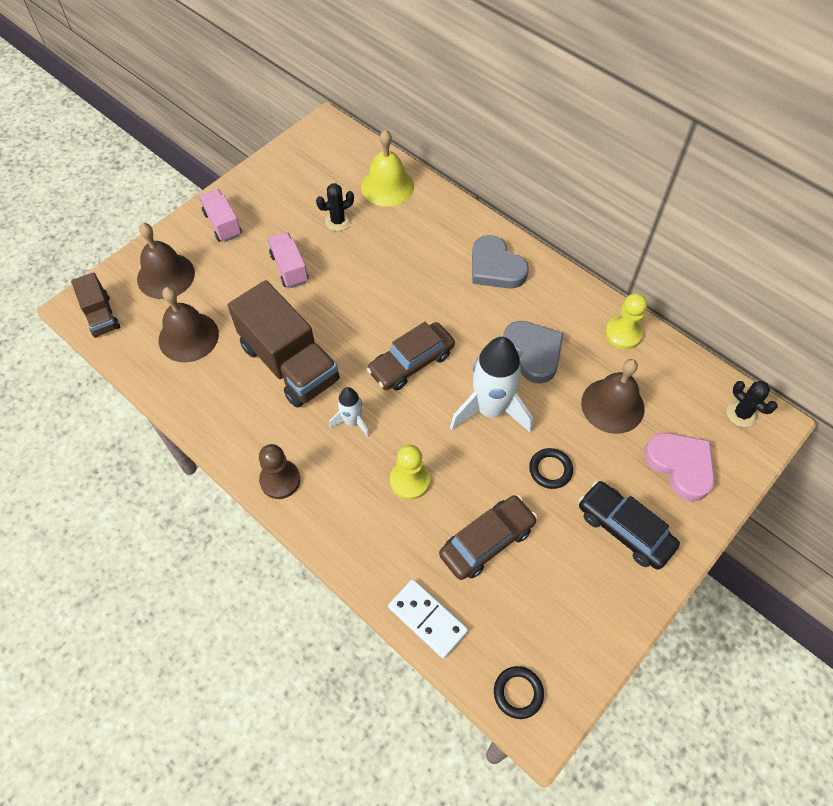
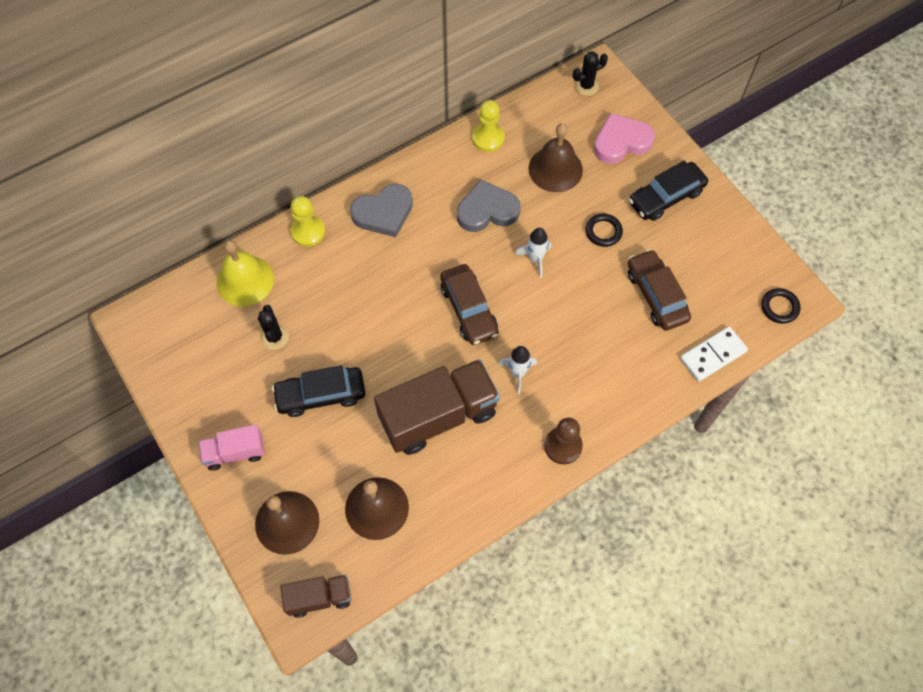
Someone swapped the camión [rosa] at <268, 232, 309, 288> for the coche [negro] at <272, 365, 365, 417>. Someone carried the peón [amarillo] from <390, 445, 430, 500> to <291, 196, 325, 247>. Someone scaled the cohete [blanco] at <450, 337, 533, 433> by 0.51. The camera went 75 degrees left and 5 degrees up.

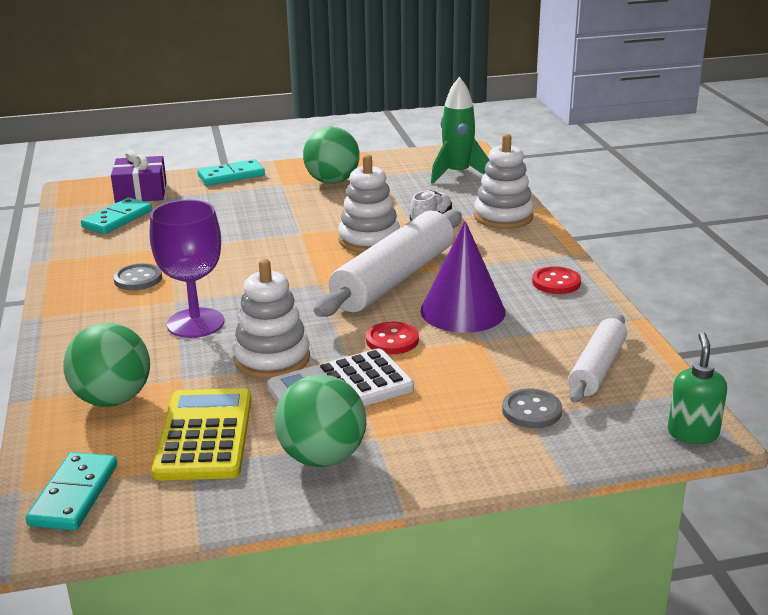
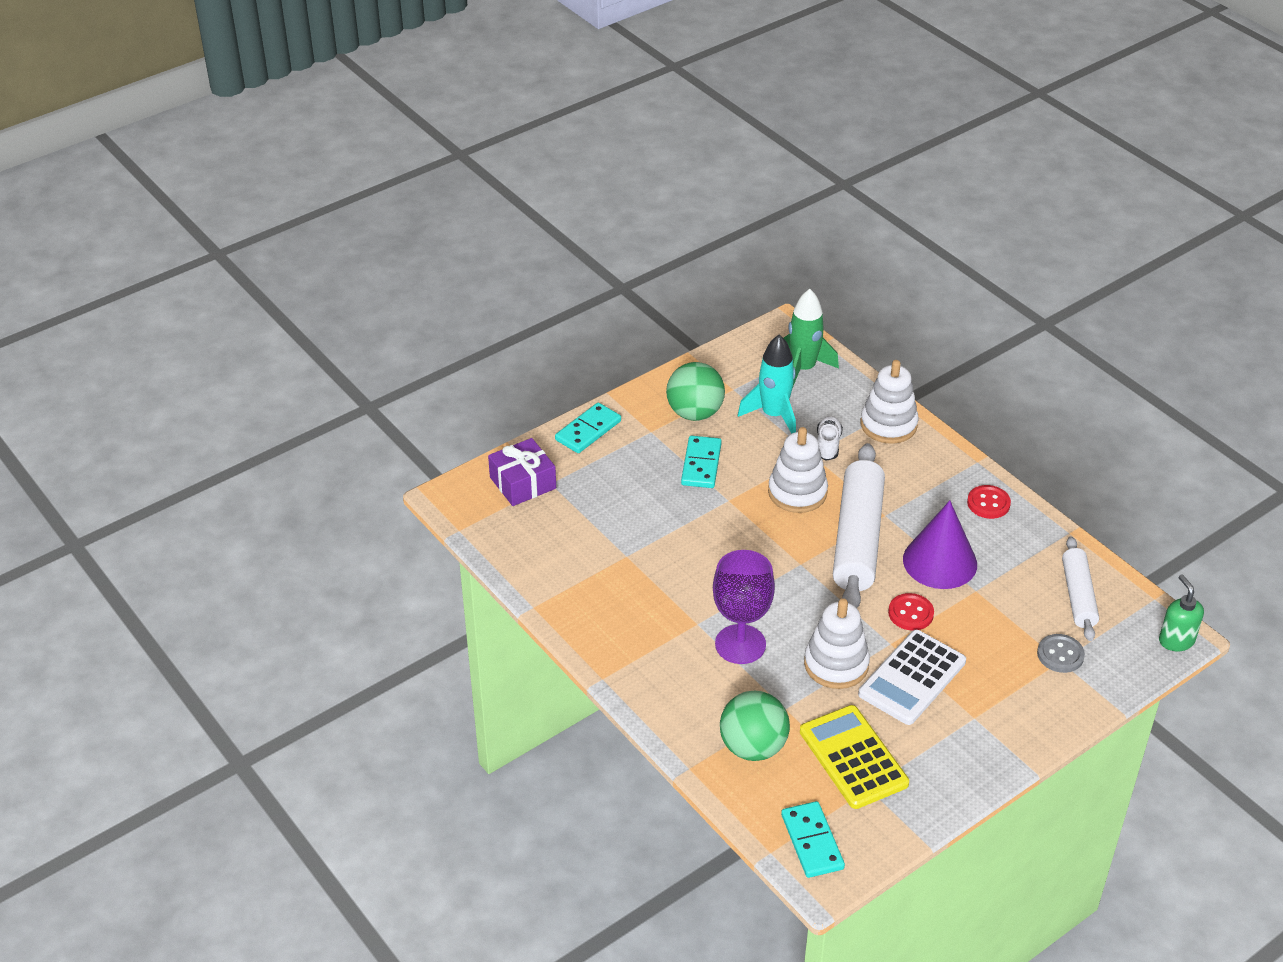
Someone carried the ficha de dominó [turquesa] from <81, 198, 152, 234> to <681, 436, 722, 488>. Someone put down the cohete [turquesa] at <738, 335, 796, 434>. Someone took away the botón [gris] at <113, 263, 162, 290>. Someone took away the pelota [verde] at <274, 375, 366, 467>. The camera went 25 degrees left and 15 degrees up.

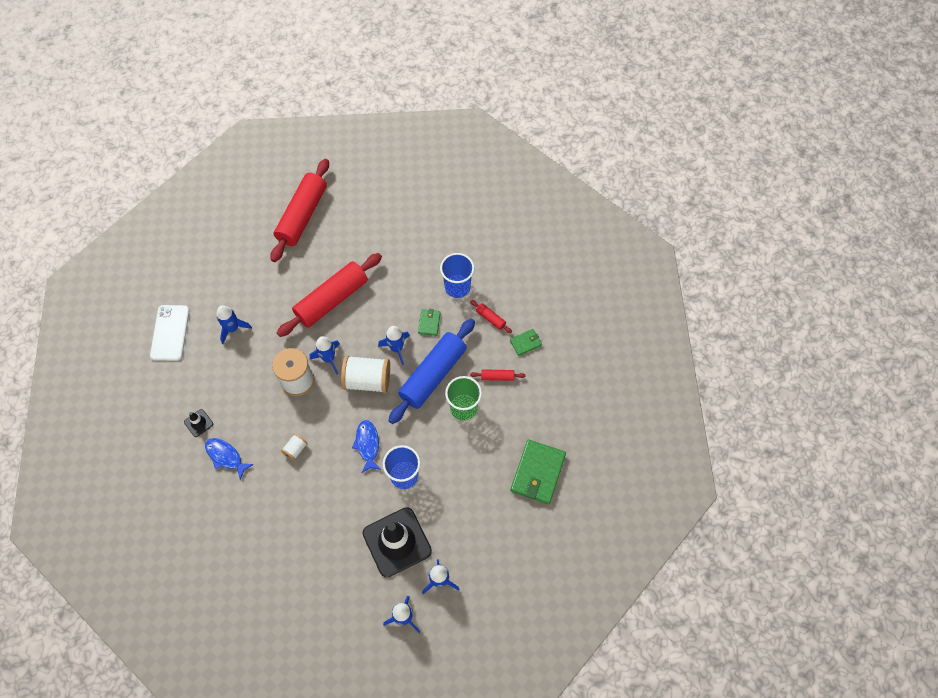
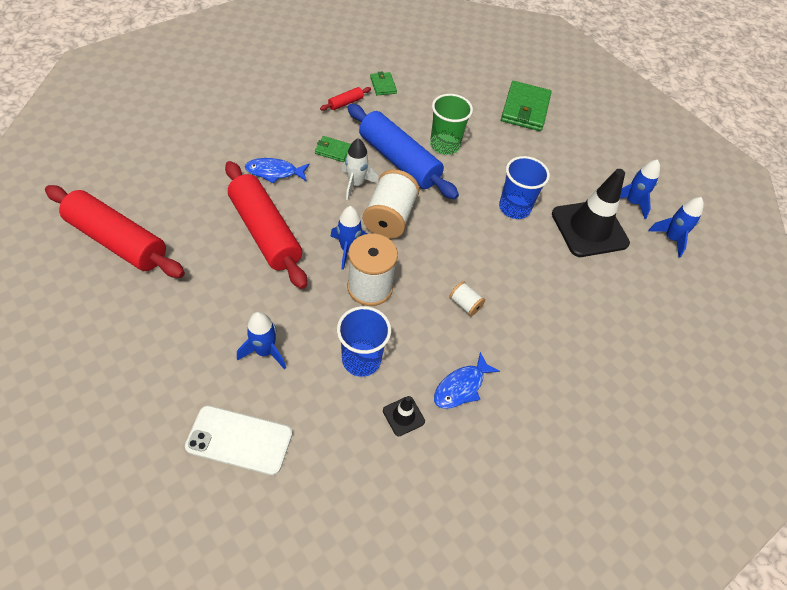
Someone carried the pez [azul] from <352, 420, 381, 473> to <245, 158, 309, 184>. Someone carried the vaso [azul] from <440, 253, 474, 298> to <337, 306, 391, 377>. Someone repainted the cohete [azul] at <378, 326, 410, 365>, which became the cohete [blanco] at <342, 138, 379, 200>. Someone rotated the cartera [verde] at <511, 440, 566, 504> by 75 degrees clockwise. Someone took away the rodillo [rojo] at <470, 369, 525, 381>. The camera went 85 degrees left and 10 degrees down.

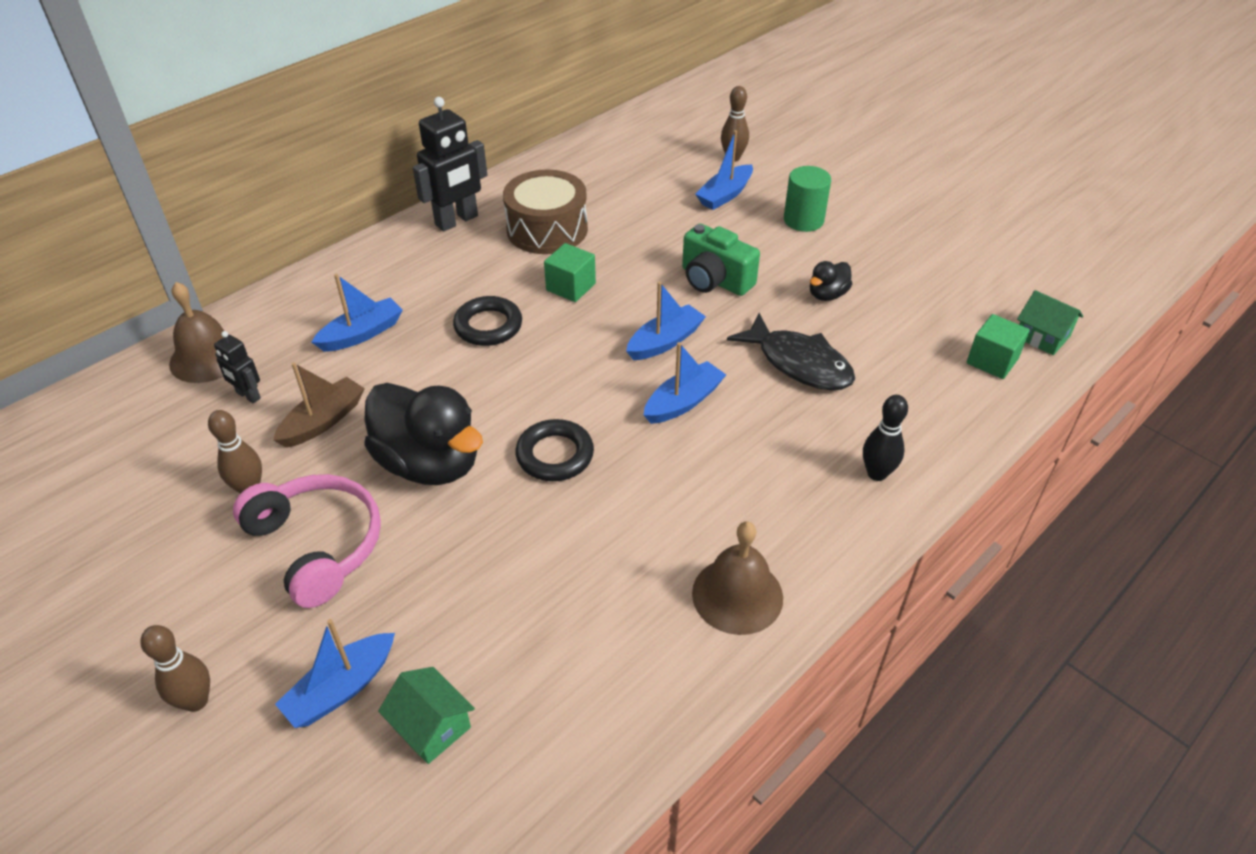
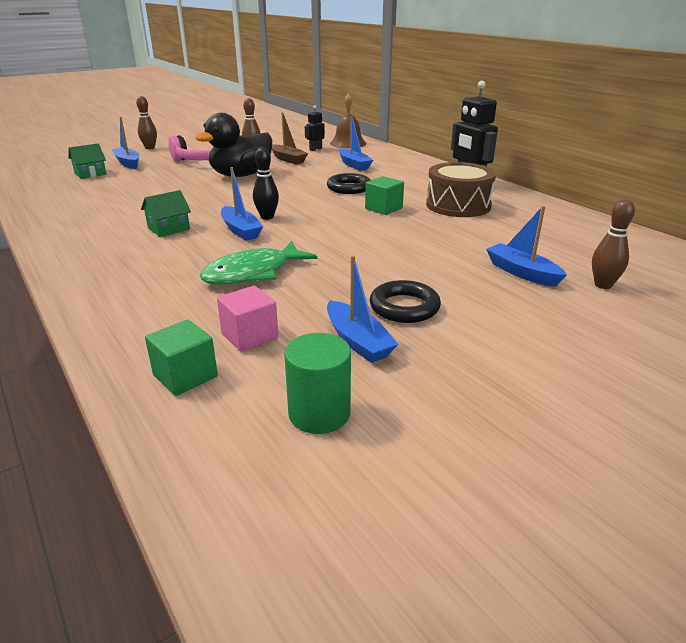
Someone carried the casa [verde] from <1017, 290, 1083, 355> to <141, 190, 191, 237>. Someone repainted the pez [negro] at <727, 313, 855, 390>, which became the pez [verde] at <200, 241, 317, 285>. Someone put down the cubo [rosa] at <217, 286, 279, 352>. Someone carried the bolo [negro] from <863, 395, 908, 481> to <253, 147, 279, 220>. Someone carried the cilindro [verde] from <784, 166, 831, 232> to <284, 333, 351, 434>. Someone carried the barco [azul] from <626, 282, 706, 360> to <327, 255, 398, 363>. Someone carried the anillo [negro] from <516, 419, 594, 481> to <370, 280, 441, 323>. Someone took away the cámara [verde] at <682, 224, 760, 296>. Someone took away the campana [marrón] at <692, 521, 783, 635>. Someone took away the pato [negro] at <810, 261, 852, 301>. The camera went 100 degrees right and 15 degrees down.

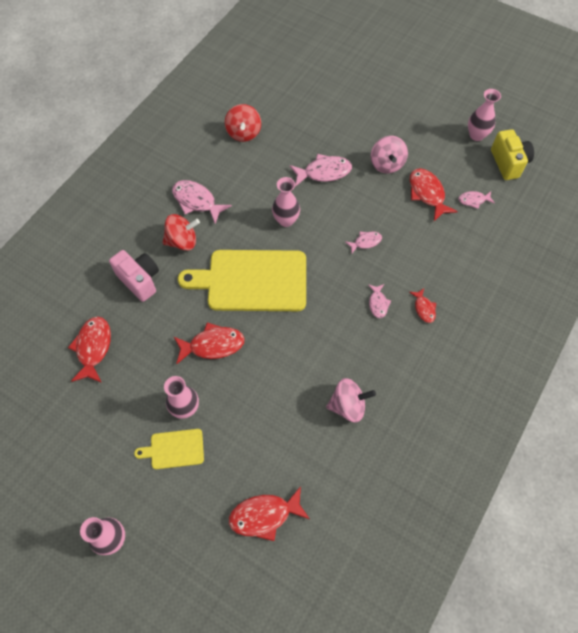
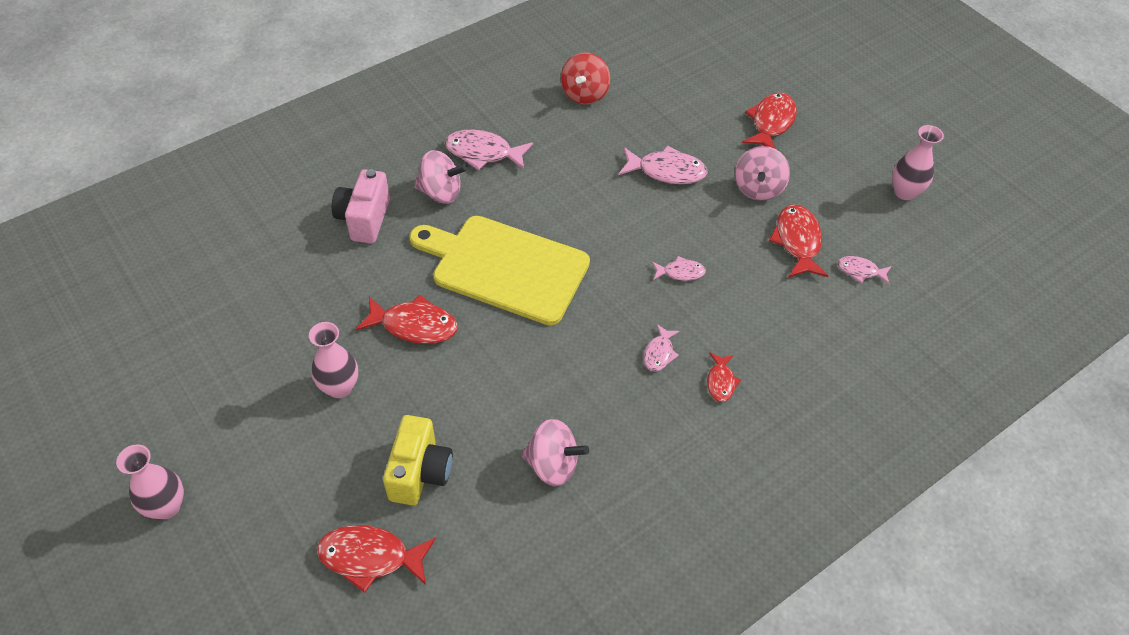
Someone rotated the cámara [rosa] at <109, 250, 159, 302> by 150 degrees counterclockwise. Someone carried the cámara [amarillo] from <491, 129, 534, 180> to <383, 415, 453, 505>. Someone repainted the peonza [rojo] at <162, 214, 200, 251>, which became the peonza [rosa] at <414, 150, 468, 204>. Someone rotated the pez [rosa] at <172, 180, 232, 223> by 45 degrees counterclockwise. Someone carried the pez [rojo] from <68, 317, 111, 383> to <742, 93, 797, 149>. Someone took away the tabla de cortar [amarillo] at <134, 429, 204, 469>. Someone took away the florero [rosa] at <272, 177, 300, 227>. The camera went 20 degrees right and 10 degrees down.

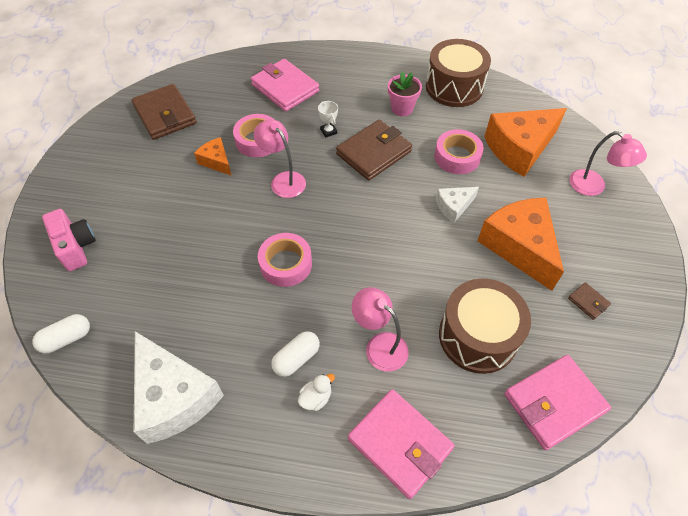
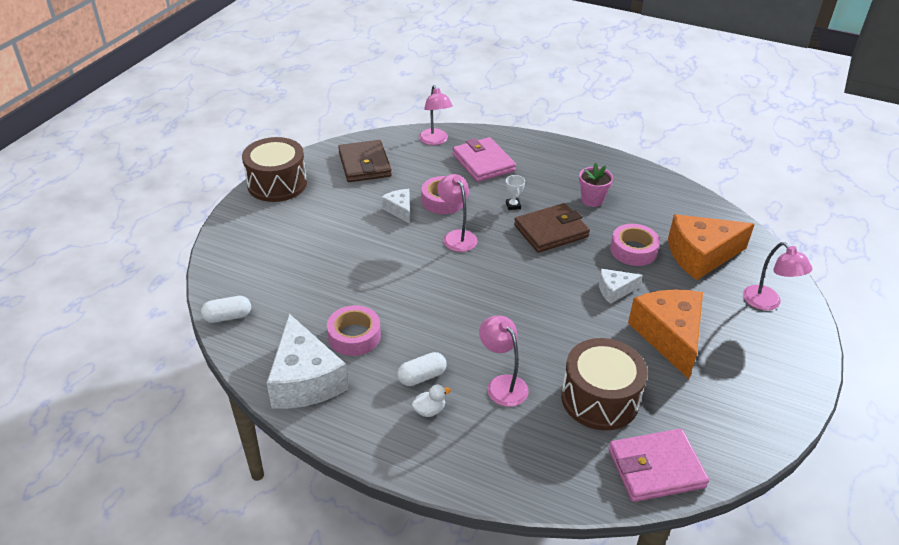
Someone carried the tambor [marrón] from <426, 39, 491, 107> to <242, 137, 307, 202>. Someone carried the cinta adhesiva [rosa] from <258, 233, 312, 287> to <327, 305, 381, 356>. Someone repainted the queso [naranja] at <194, 137, 232, 176>, which became the queso [blanco] at <381, 189, 410, 224>. Someone put down the lámpara [rosa] at <419, 85, 453, 145>. Someone took away the cámara [rosa] at <42, 209, 96, 271>. Someone took away the cartera [rosa] at <348, 389, 455, 499>. Someone took away the cartera [marrón] at <568, 282, 611, 320>. The camera went 15 degrees right and 15 degrees down.

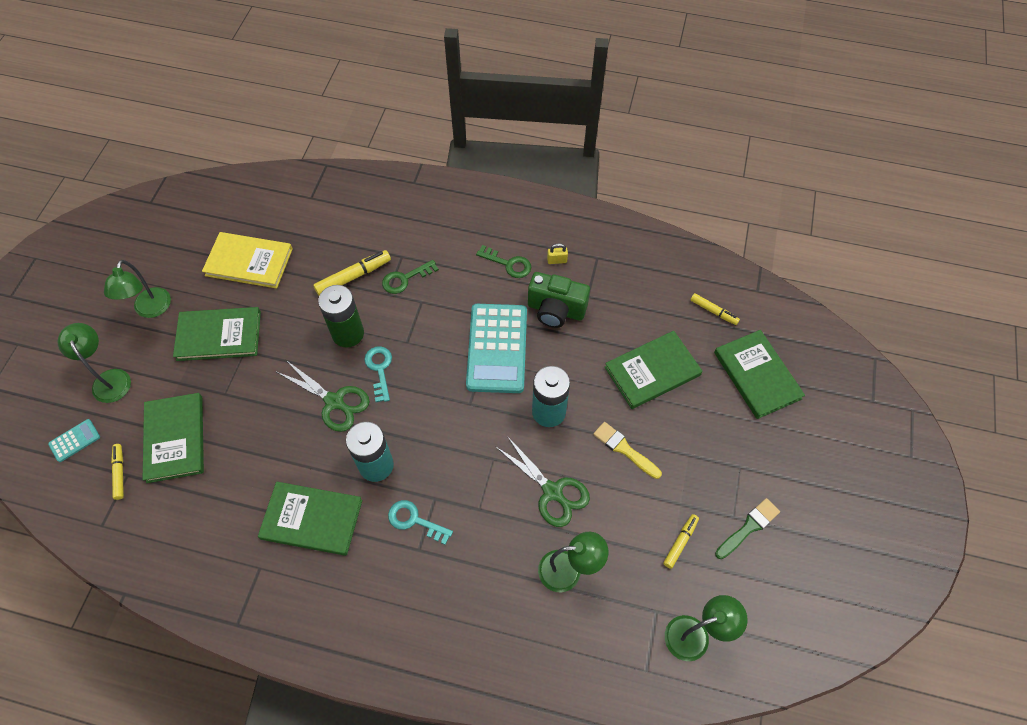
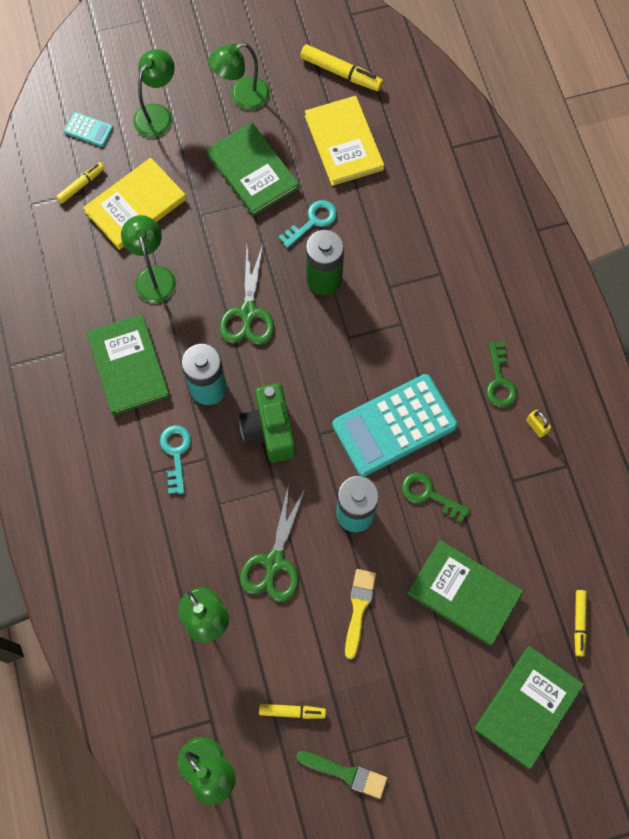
Someone repainted the libro [verde] at <143, 393, 204, 483>, which became the libro [amarillo] at <83, 158, 186, 250>. Someone put down the lámpara [verde] at <121, 215, 176, 303>. Someone carried the cámara [verde] from <528, 272, 590, 328> to <239, 383, 296, 462>. Someone carried the llave [turquesa] from <364, 346, 392, 402> to <278, 200, 337, 248>. Someone carried the rotulador [amarillo] from <313, 250, 391, 296> to <300, 44, 383, 91>. Someone carried the llave [verde] from <382, 260, 439, 294> to <402, 472, 470, 523>. The camera went 60 degrees right and 10 degrees up.

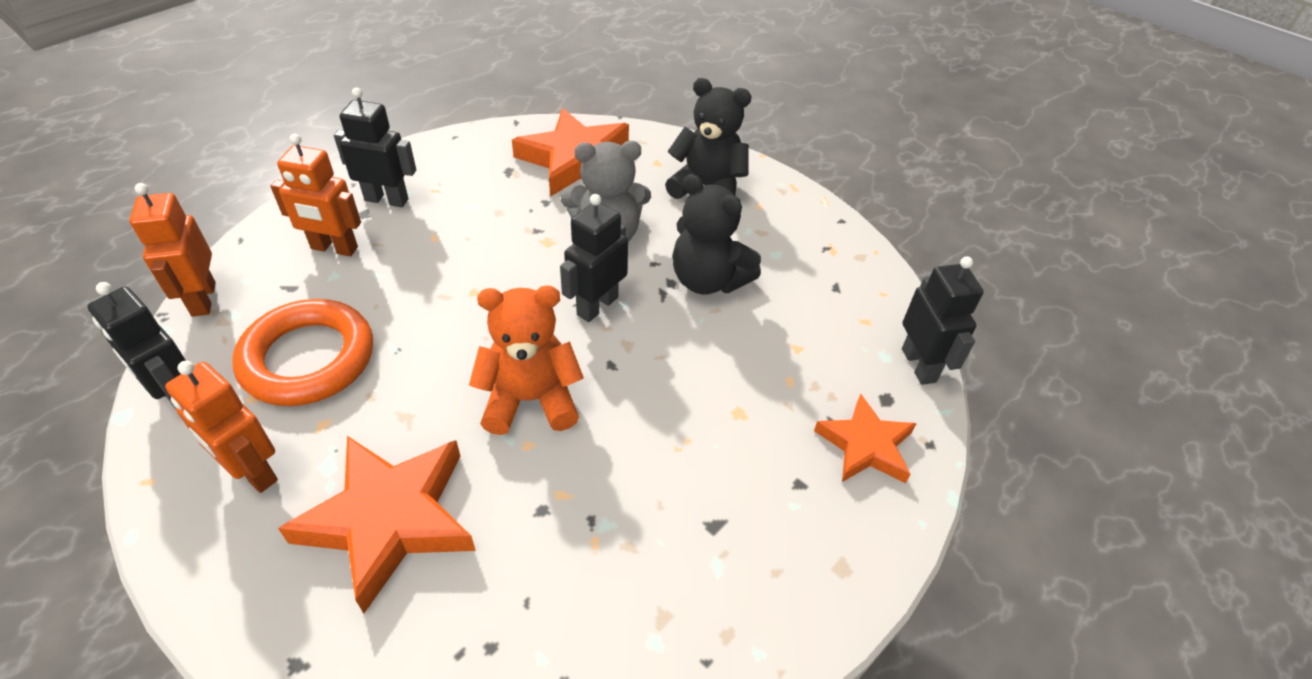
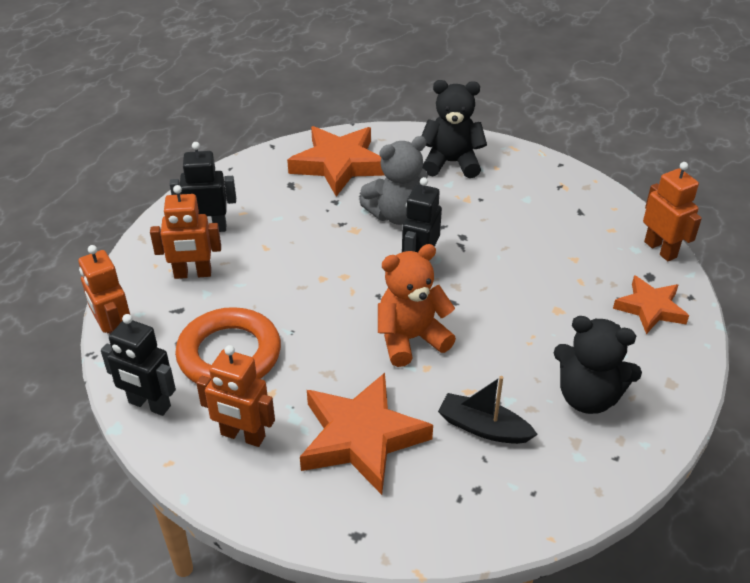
Someone put down the barco [negro] at <438, 376, 538, 444>. Someone carried the osito [negro] from <672, 174, 761, 294> to <554, 316, 642, 414>. Someone repainted the robot [negro] at <902, 256, 984, 385>, which became the robot [naranja] at <643, 162, 702, 261>. The camera went 15 degrees left and 5 degrees down.

